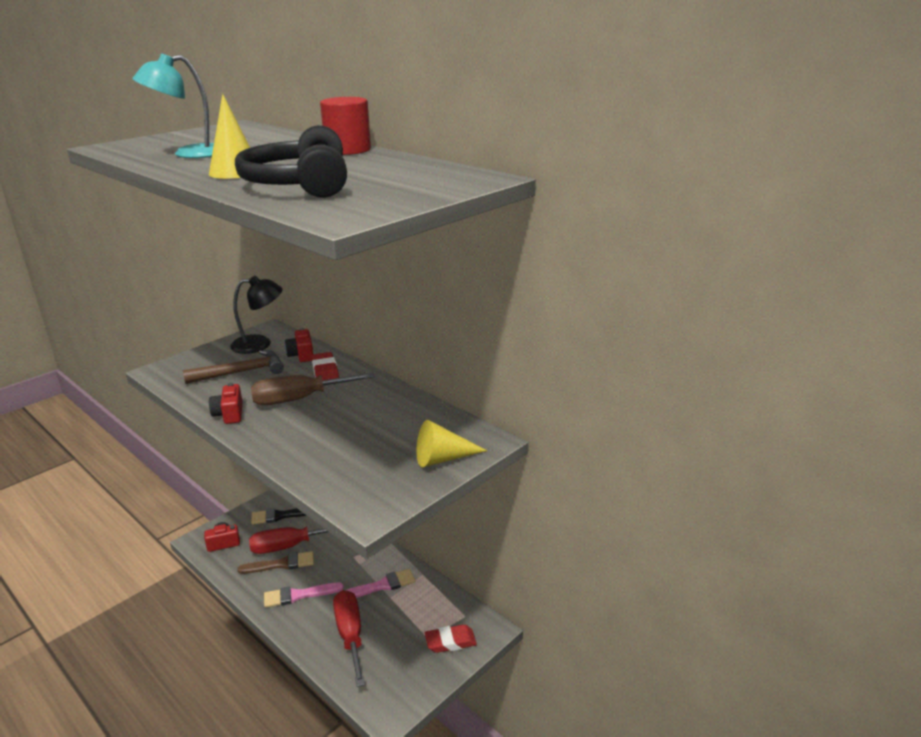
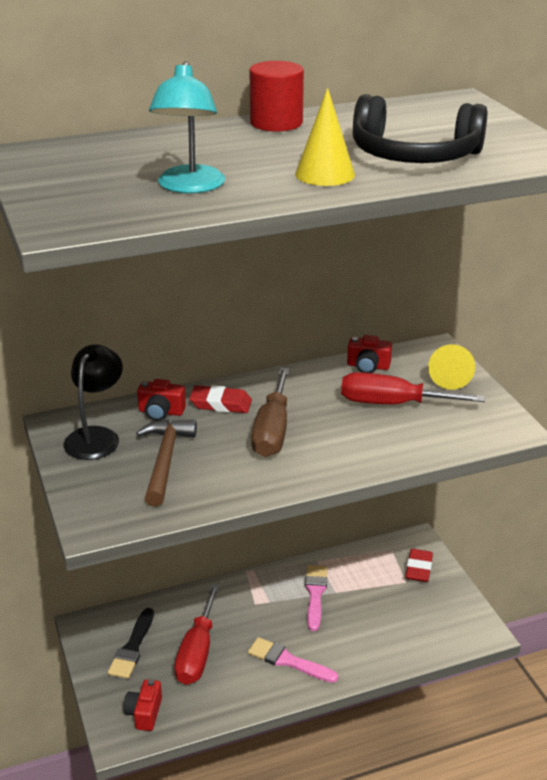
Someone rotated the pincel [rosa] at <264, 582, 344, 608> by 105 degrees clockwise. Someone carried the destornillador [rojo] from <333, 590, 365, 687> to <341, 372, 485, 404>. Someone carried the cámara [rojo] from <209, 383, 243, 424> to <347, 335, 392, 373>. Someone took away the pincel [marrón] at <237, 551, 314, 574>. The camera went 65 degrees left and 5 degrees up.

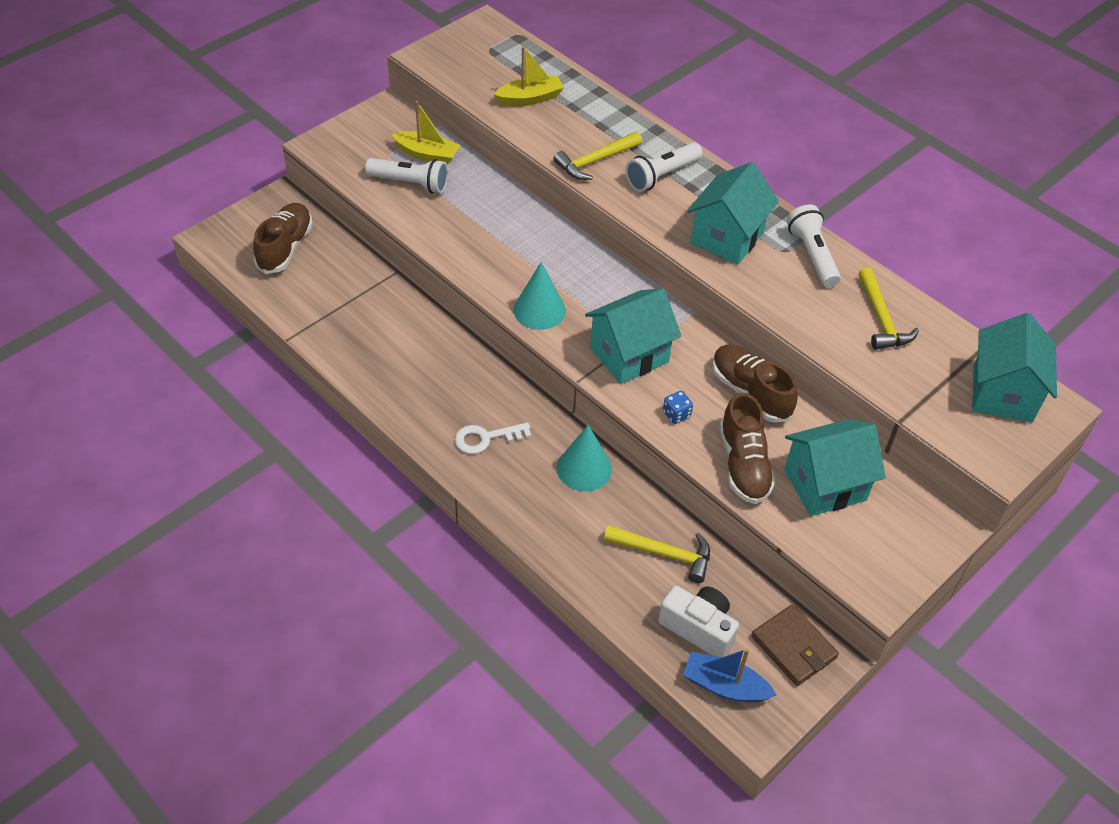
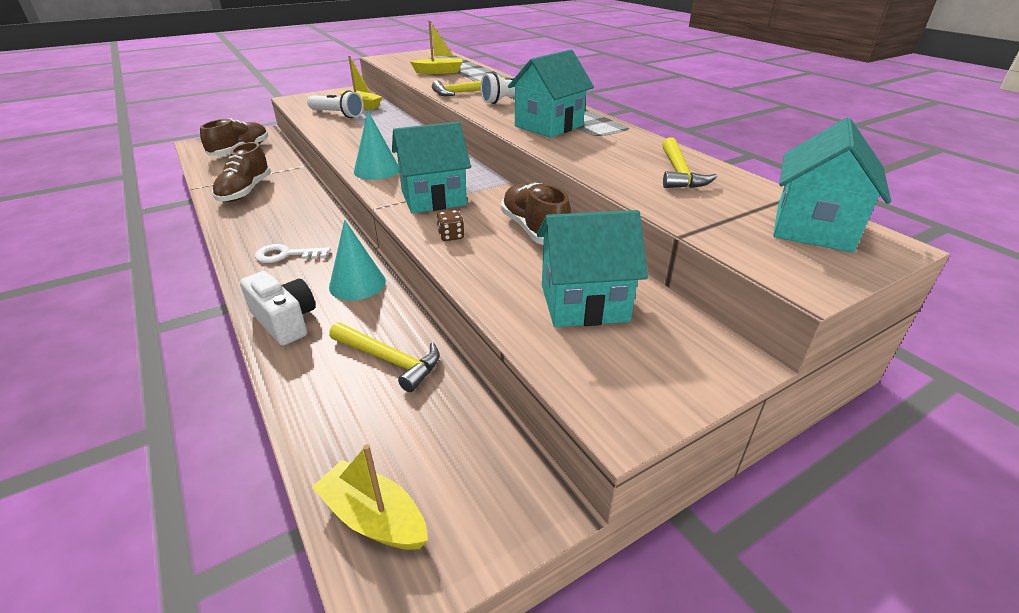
Someone carried the zapato [marrón] from <719, 393, 776, 504> to <212, 142, 271, 202>. Someone carried the cámara [blanco] from <658, 586, 739, 657> to <240, 271, 315, 346>. Someone repainted the barco [azul] at <683, 648, 777, 702>, which became the barco [amarillo] at <312, 444, 428, 550>. Someone repainted the dado [azul] at <663, 391, 693, 424>, which became the dado [marrón] at <437, 210, 464, 241>. Someone took away the cartera [marrón] at <751, 604, 839, 686>. Someone took away the lámpara de mano [blanco] at <787, 204, 841, 287>. The camera went 15 degrees right and 15 degrees down.

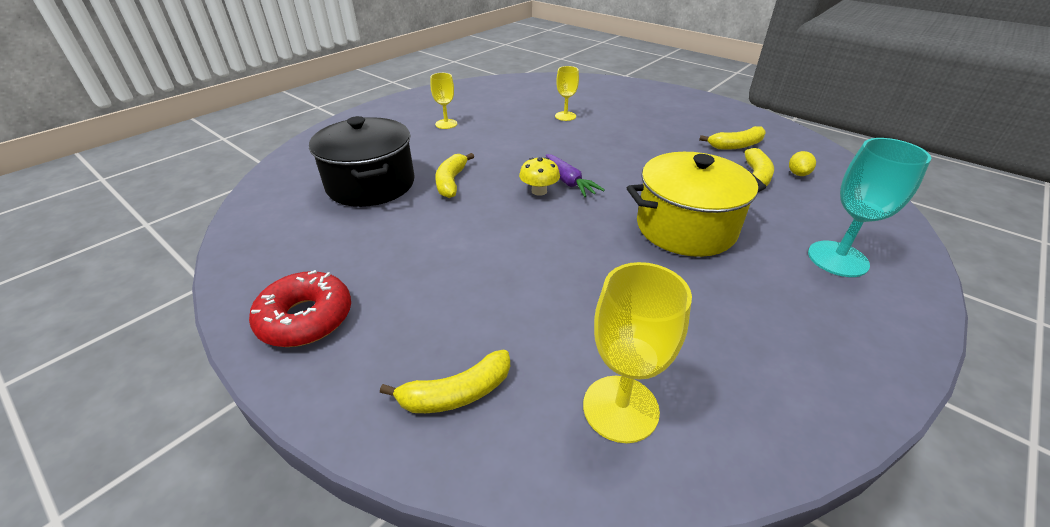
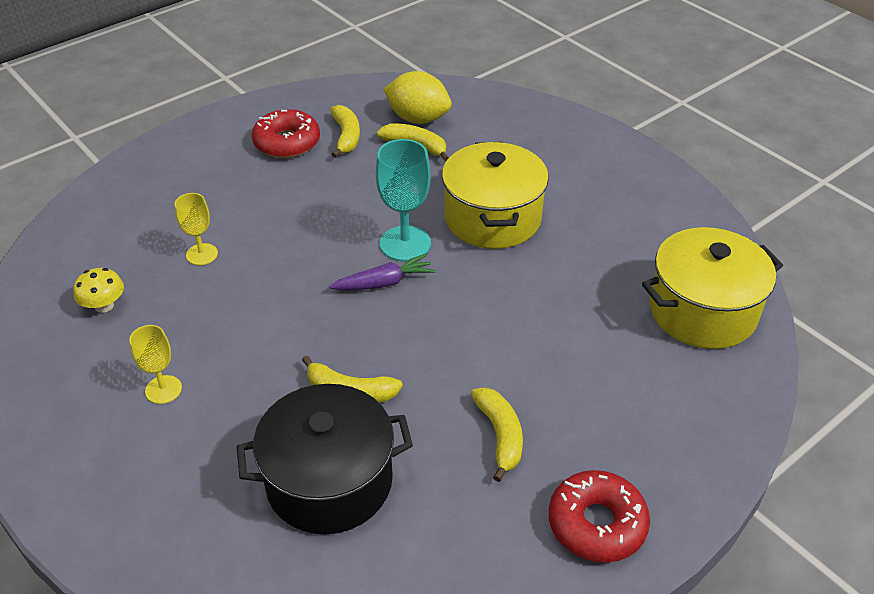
Someone carried the seta [amarillo] from <519, 157, 560, 196> to <73, 268, 124, 313>. Someone put down the rosquilla [rojo] at <252, 109, 320, 158>. Someone carried the copa [turquesa] from <808, 138, 931, 277> to <376, 139, 431, 261>. Someone scaled the limón [amarillo] at <789, 151, 816, 176> by 2.11. Someone carried the plátano [amarillo] from <380, 350, 510, 413> to <471, 387, 523, 482>. Someone swapped the copa [amarillo] at <583, 262, 692, 443> for the olla [amarillo] at <642, 227, 783, 349>. The camera went 80 degrees left and 5 degrees up.

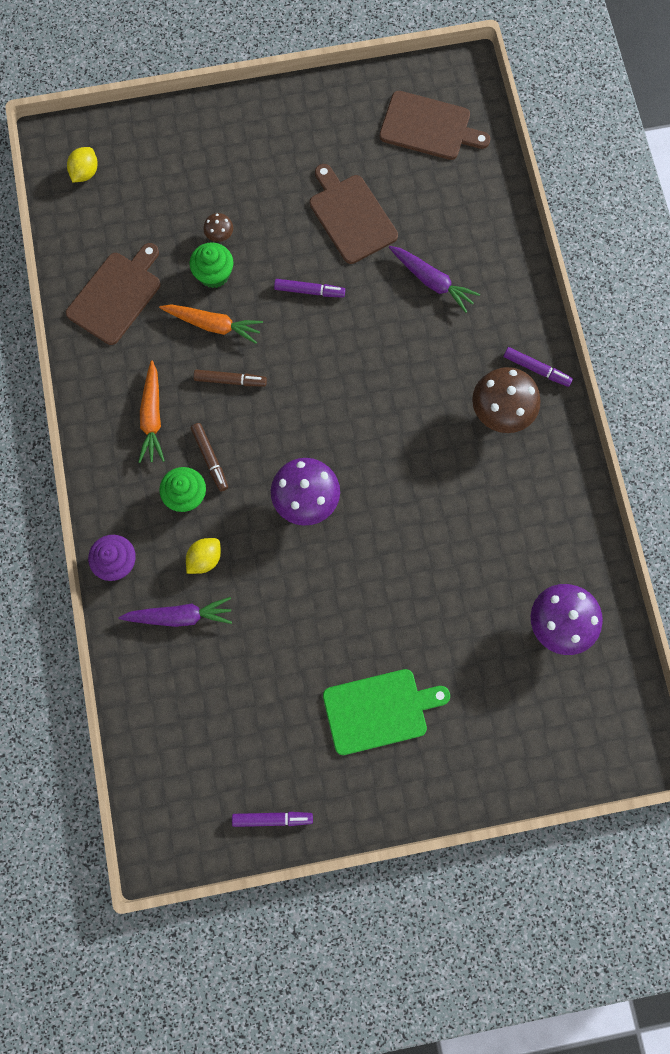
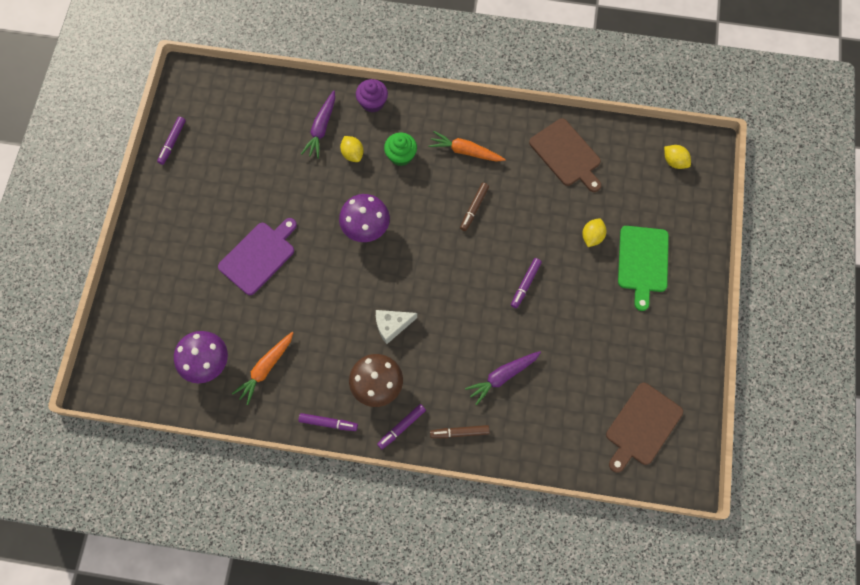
Someone put down the tabla de cortar [morado] at <218, 218, 297, 295>. Someone carried the zanahoria [naranja] from <159, 304, 263, 344> to <232, 332, 294, 405>. Someone put down the rotulador [morado] at <299, 413, 358, 431>. Someone put down the queso [blanco] at <376, 310, 417, 344>. Someone carried the rotulador [marrón] from <191, 423, 228, 491> to <430, 425, 490, 438>. Someone swapped the seta [marrón] at <203, 213, 233, 242> for the limón [amarillo] at <582, 218, 606, 247>. Someone carried the tabla de cortar [verde] from <323, 669, 450, 755> to <618, 226, 669, 311>. Someone took away the magdalena [verde] at <189, 242, 233, 288>. Someone took away the tabla de cortar [marrón] at <310, 164, 398, 264>. The camera went 110 degrees right and 5 degrees down.

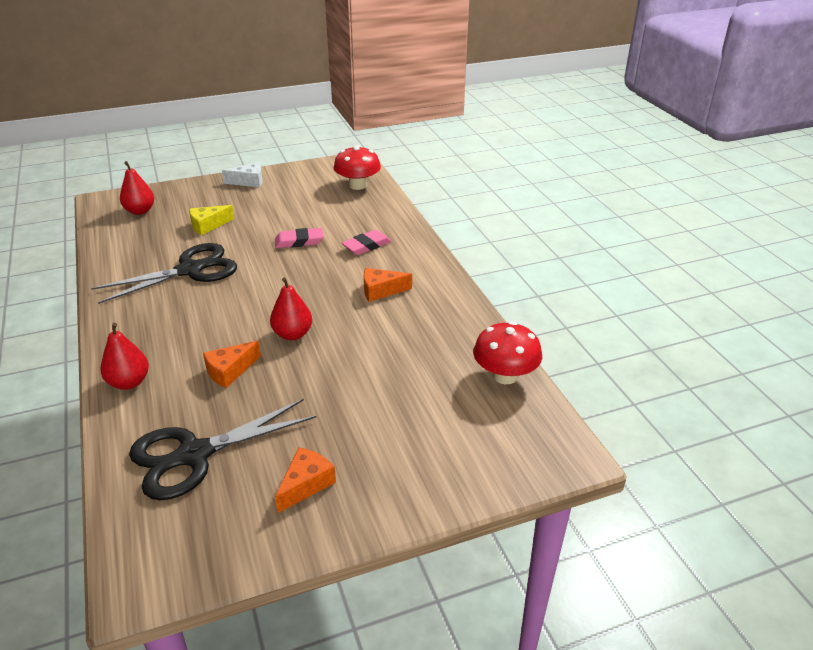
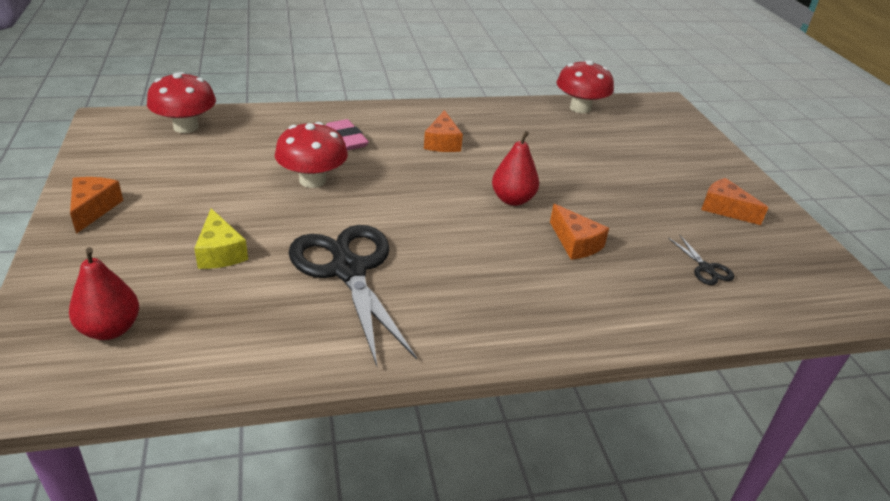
Someone repainted the queso [blanco] at <222, 162, 262, 187>, which became the queso [naranja] at <70, 177, 123, 234>. Someone swapped the goma de borrar [rosa] at <275, 228, 324, 248> for the seta [rojo] at <275, 122, 348, 188>. Someone scaled the tijeras [negro] at <129, 399, 317, 500> by 0.42. Someone took away the pera [rojo] at <100, 323, 149, 390>. The camera went 85 degrees left and 0 degrees up.

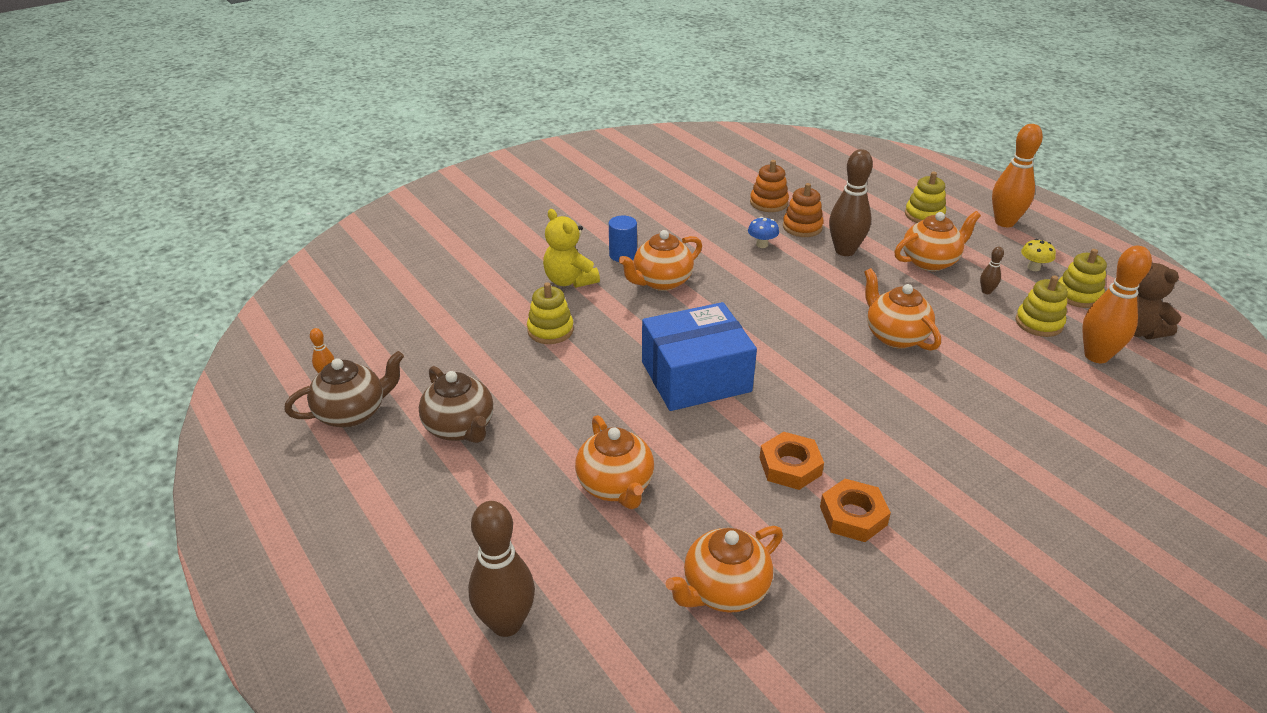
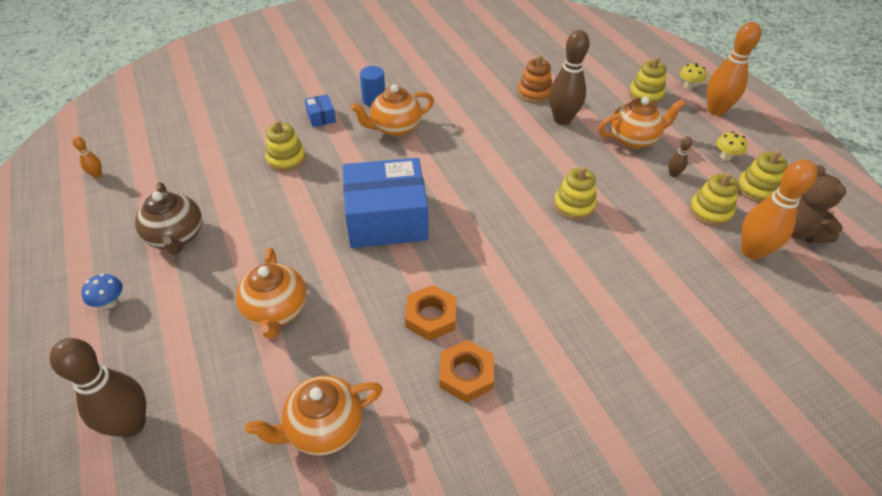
Someone carried the seta [azul] from <748, 217, 779, 248> to <81, 274, 123, 309>. Someone swapped the osito [amarillo] at <543, 209, 600, 288> for the caja [azul] at <304, 94, 336, 127>. Someone swapped the tetera [naranja] at <864, 268, 941, 351> for the juguete apilable [amarillo] at <554, 166, 597, 220>. Someone put down the seta [amarillo] at <680, 63, 707, 90>. Someone took away the tetera [marrón] at <284, 351, 404, 428>. Someone took away the juguete apilable [naranja] at <750, 160, 789, 212>. The camera went 10 degrees right and 10 degrees up.

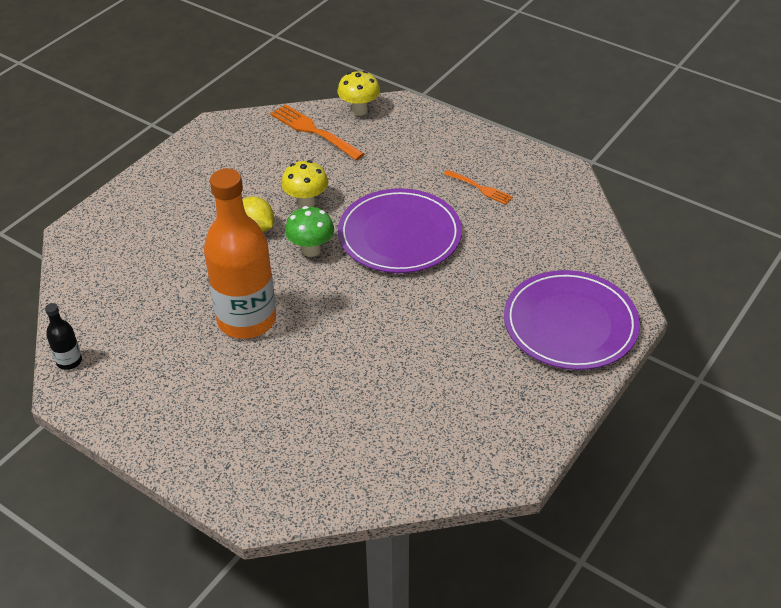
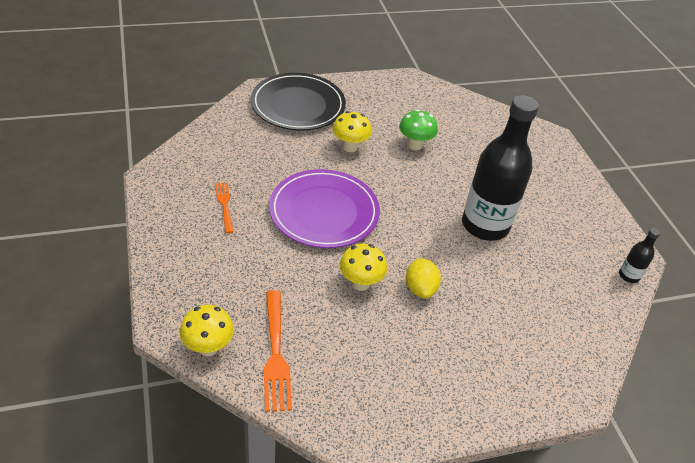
Someone repainted the plato [morado] at <504, 270, 640, 370>, which became the plato [negro] at <251, 73, 346, 130>. Someone put down the seta [amarillo] at <333, 111, 372, 152>. Someone carried the seta [verde] from <285, 206, 334, 257> to <399, 109, 438, 150>. Someone repainted the botella [naranja] at <204, 168, 277, 339>, which became the botella [negro] at <462, 95, 539, 241>. The camera went 145 degrees left and 0 degrees up.

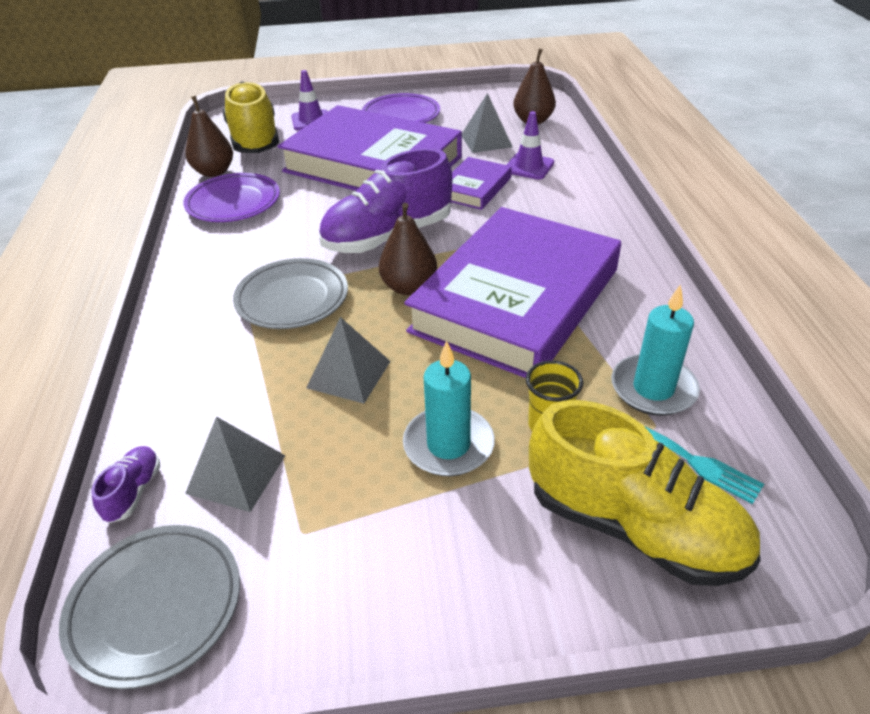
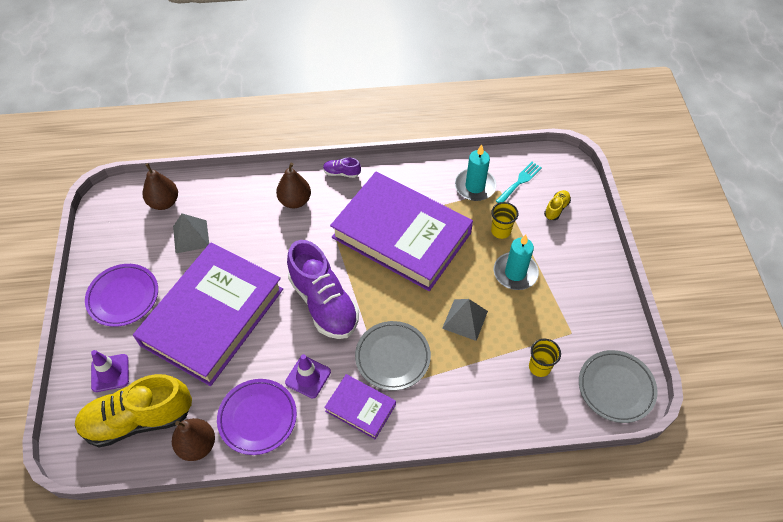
Someone carried the pera [marrón] from <379, 203, 437, 295> to <276, 163, 311, 208>. Someone carried the cono de tráfico [morado] from <507, 111, 554, 180> to <285, 354, 331, 399>. Someone carried the zapato [morado] from <91, 446, 160, 523> to <323, 157, 361, 178>. Someone carried the libro [morado] from <451, 157, 512, 210> to <324, 374, 396, 439>. Someone swapped the pirámide [gris] at <185, 416, 285, 512> for the vaso [amarillo] at <529, 339, 561, 377>. Someone scaled the zapato [amarillo] at <529, 400, 760, 586> by 0.42. The camera went 90 degrees left and 15 degrees up.

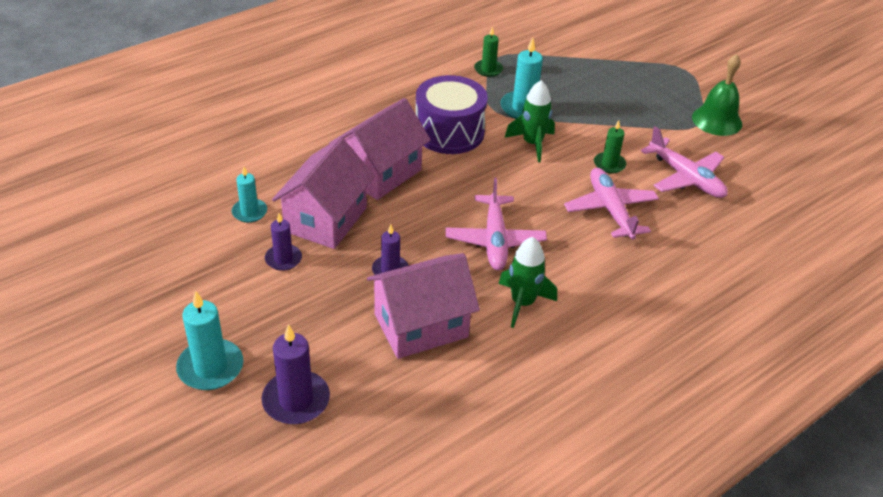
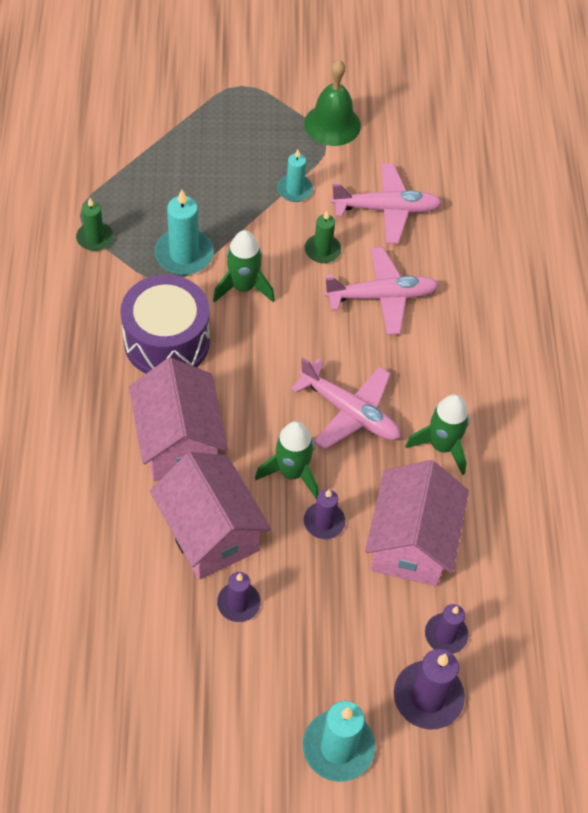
Someone put down the cohete [verde] at <255, 421, 318, 499>. Someone carried the vela [turquesa] from <232, 167, 267, 223> to <277, 149, 313, 202>. Someone rotated the avión [rosa] at <564, 168, 659, 240> by 150 degrees clockwise. Someone put down the vela [morado] at <425, 604, 469, 654>. The camera went 55 degrees left and 15 degrees up.

